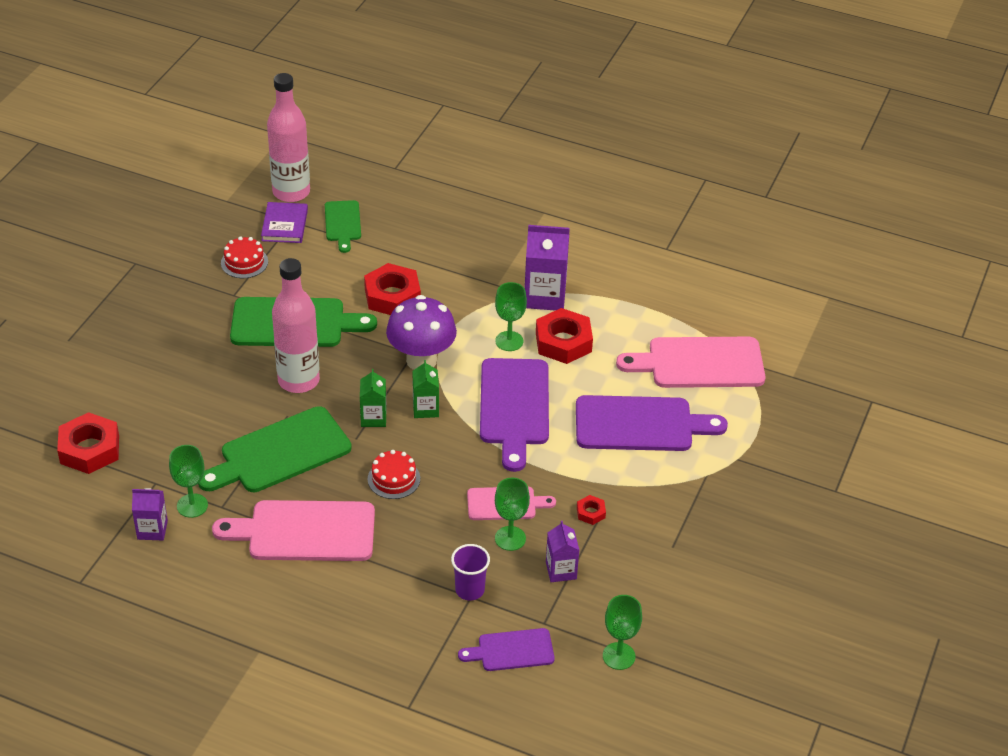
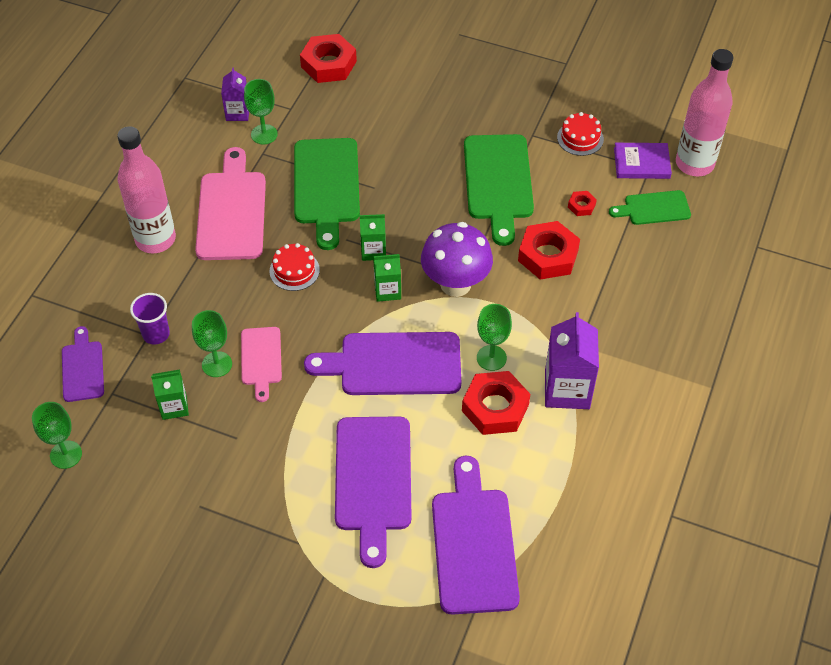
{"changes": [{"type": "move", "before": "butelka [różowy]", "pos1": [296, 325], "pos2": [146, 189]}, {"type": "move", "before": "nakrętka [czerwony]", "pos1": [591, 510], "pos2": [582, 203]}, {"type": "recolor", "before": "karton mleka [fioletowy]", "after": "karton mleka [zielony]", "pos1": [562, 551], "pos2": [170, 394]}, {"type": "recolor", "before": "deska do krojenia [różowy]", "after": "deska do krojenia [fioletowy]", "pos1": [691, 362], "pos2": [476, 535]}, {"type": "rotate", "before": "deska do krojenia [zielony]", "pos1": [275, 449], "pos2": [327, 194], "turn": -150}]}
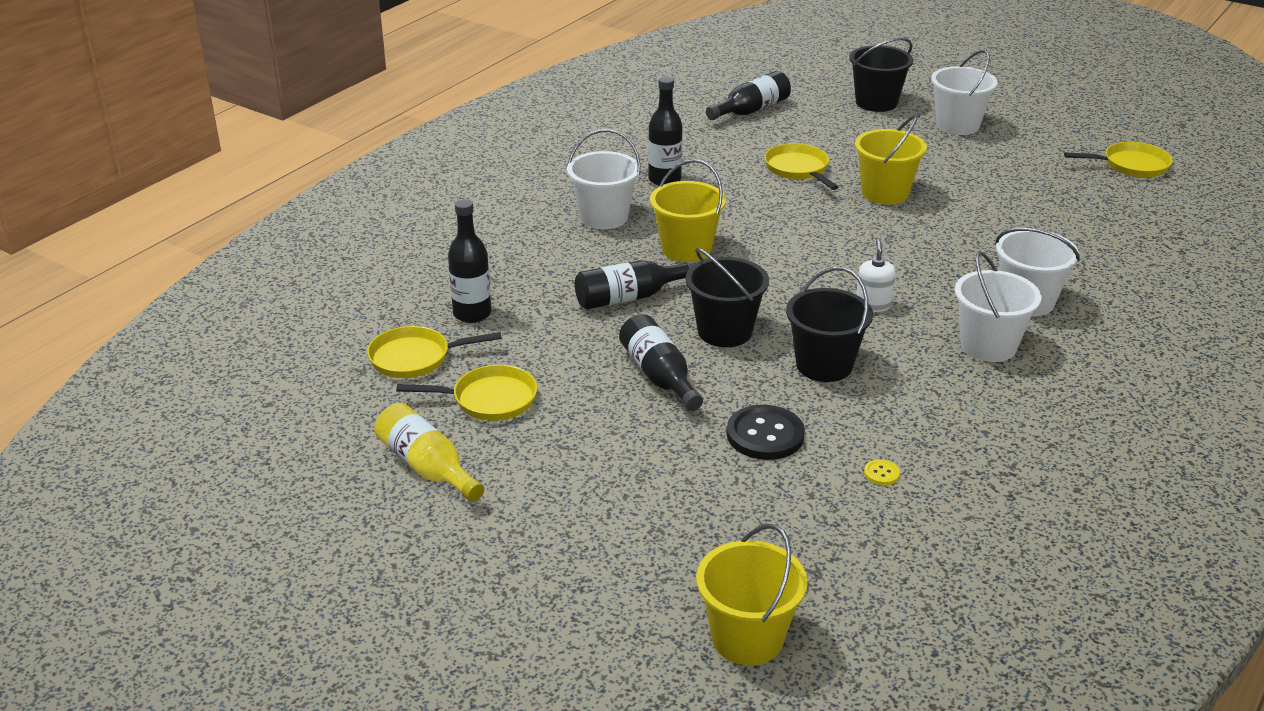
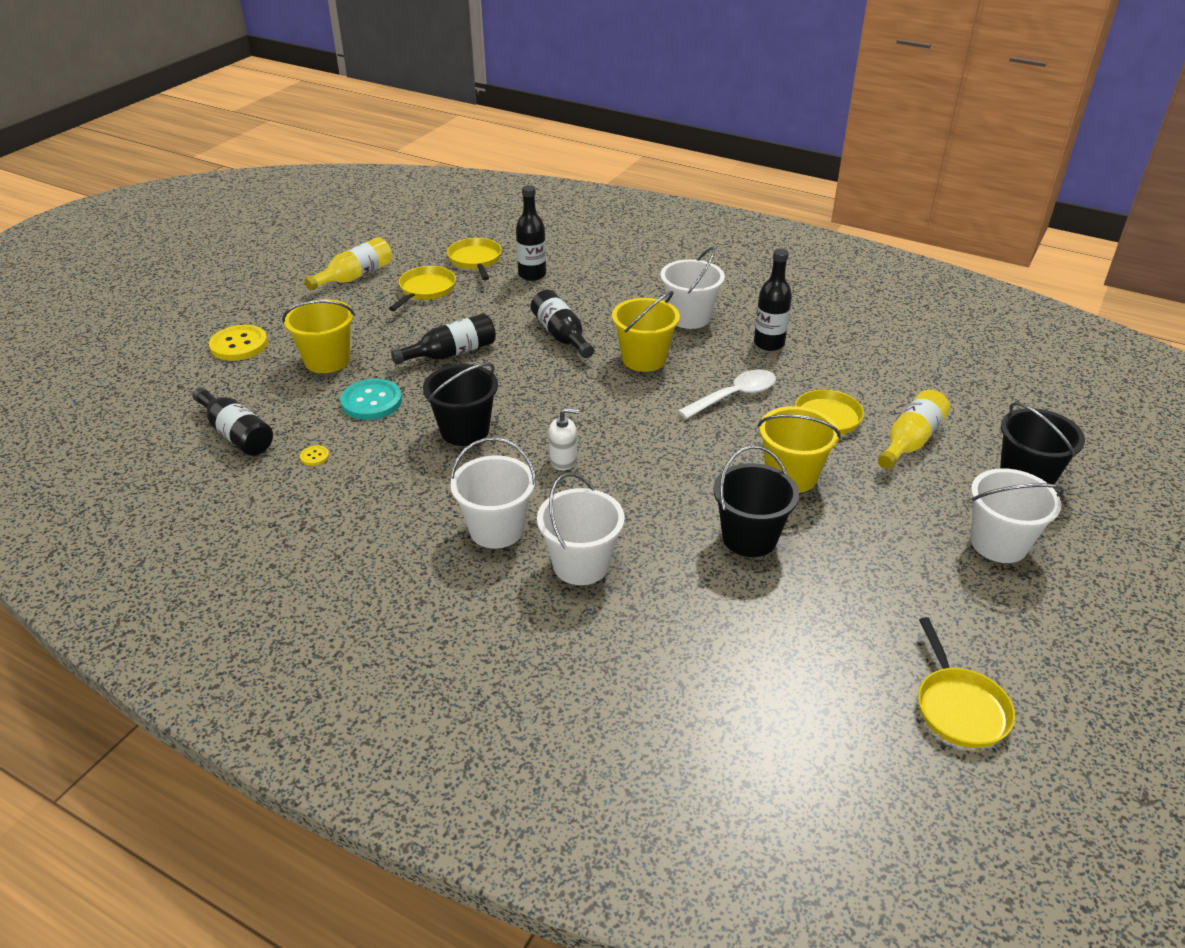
{"changes": [{"type": "insert", "after": "guzik [żółty]", "pos2": [238, 343]}, {"type": "insert", "after": "łyżka [biały]", "pos2": [727, 394]}, {"type": "insert", "after": "butelka [żółty]", "pos2": [914, 429]}, {"type": "move", "before": "wiadro [czarny]", "pos1": [727, 297], "pos2": [756, 501]}, {"type": "move", "before": "wiadro [żółty]", "pos1": [751, 594], "pos2": [318, 336]}, {"type": "move", "before": "butelka [czarny]", "pos1": [748, 95], "pos2": [232, 421]}, {"type": "recolor", "before": "guzik [czarny]", "after": "guzik [turkusowy]", "pos1": [766, 432], "pos2": [371, 399]}, {"type": "rotate", "before": "patelnia [żółty]", "pos1": [466, 393], "pos2": [422, 288], "turn": -150}]}
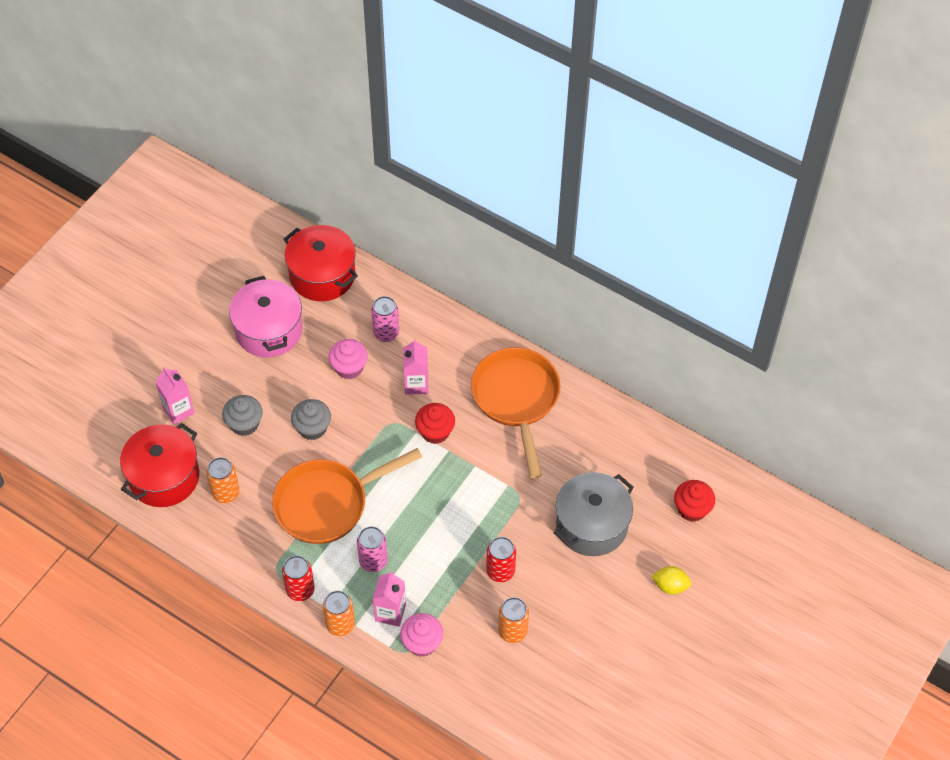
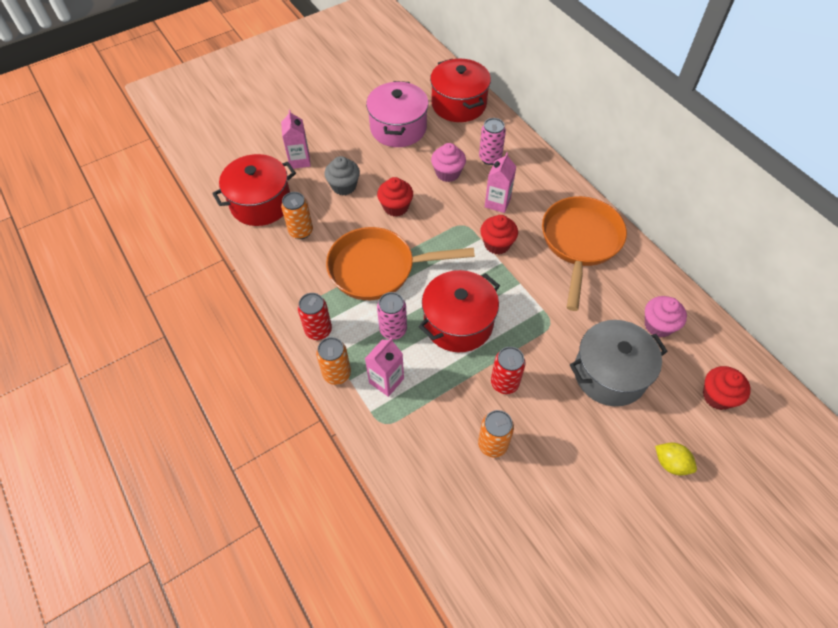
{"changes": [{"type": "insert", "after": "garnek [czerwony]", "pos2": [459, 311]}, {"type": "move", "before": "muffinka [różowy]", "pos1": [421, 635], "pos2": [666, 316]}, {"type": "recolor", "before": "muffinka [szary]", "after": "muffinka [czerwony]", "pos1": [311, 419], "pos2": [395, 197]}]}
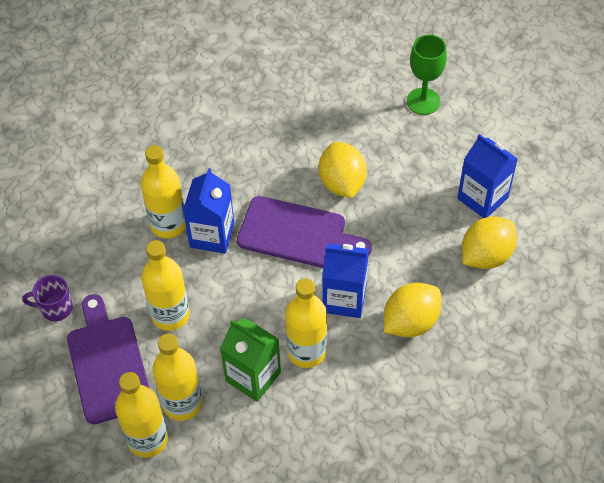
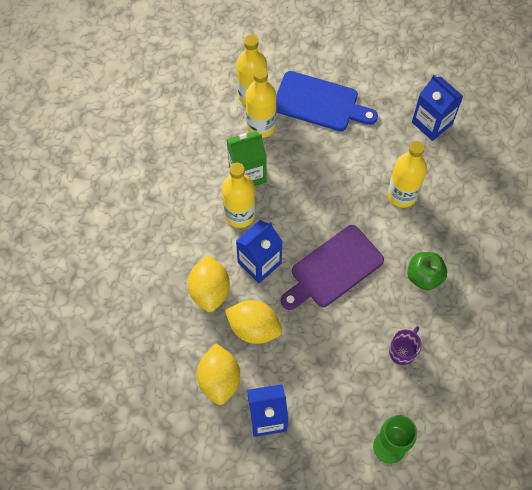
{"changes": [{"type": "delete", "before": "butelka [żółty]", "pos1": [165, 285]}, {"type": "insert", "after": "jabłko [zielony]", "pos2": [427, 271]}, {"type": "move", "before": "kubek [fioletowy]", "pos1": [47, 298], "pos2": [405, 345]}, {"type": "move", "before": "karton mleka [niebieski]", "pos1": [208, 211], "pos2": [437, 108]}, {"type": "move", "before": "cytryna [żółty]", "pos1": [343, 170], "pos2": [253, 322]}, {"type": "recolor", "before": "deska do krojenia [fioletowy]", "after": "deska do krojenia [niebieski]", "pos1": [108, 359], "pos2": [327, 101]}]}
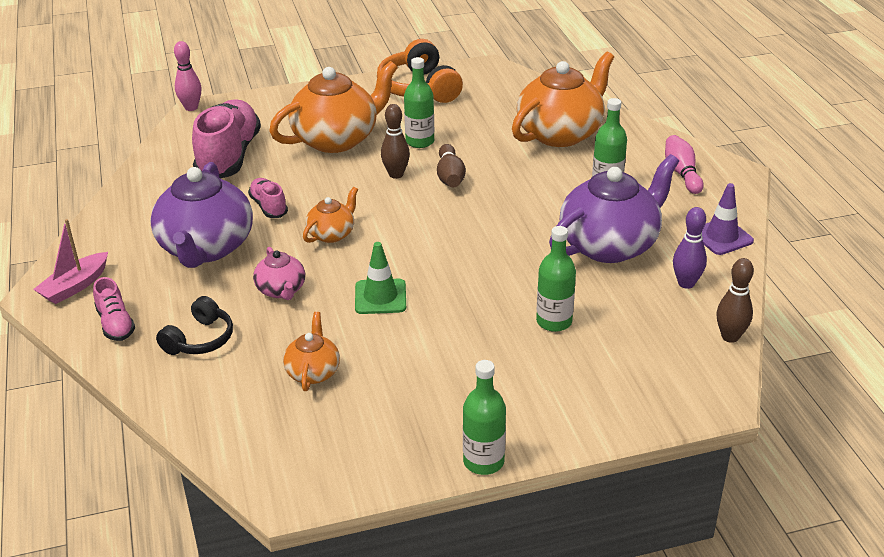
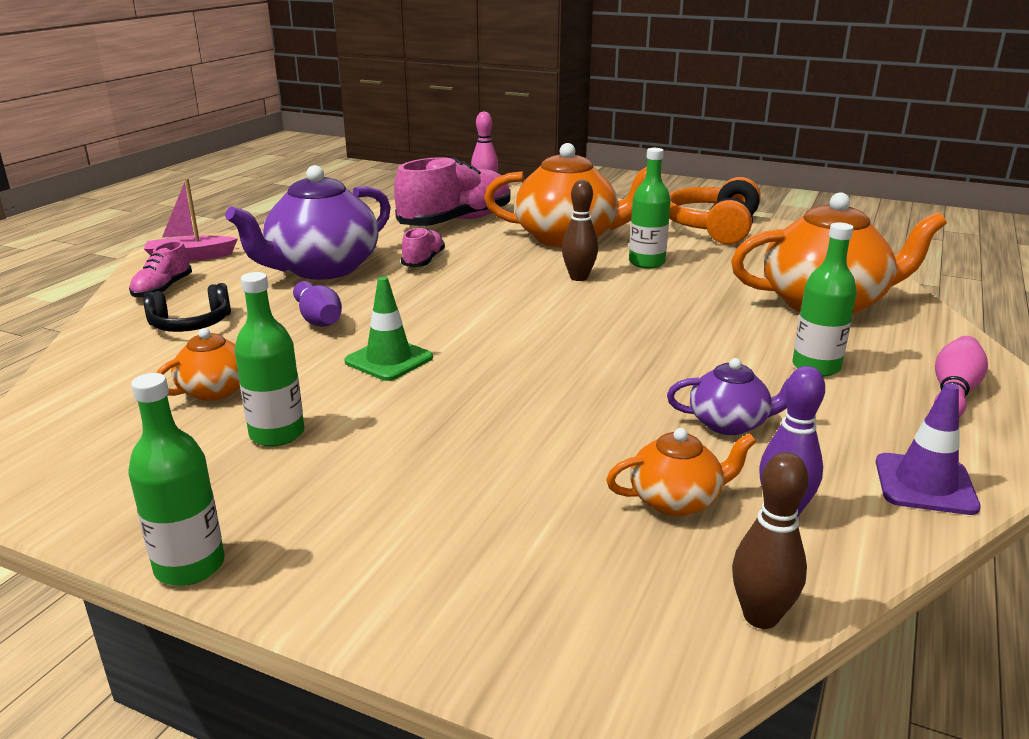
{"changes": [{"type": "delete", "before": "kręgiel [brązowy]", "pos1": [451, 165]}, {"type": "move", "before": "imbryk [pomarańczowy]", "pos1": [330, 215], "pos2": [681, 472]}, {"type": "move", "before": "butelka [zielony]", "pos1": [556, 279], "pos2": [269, 359]}, {"type": "replace", "before": "imbryk [różowy]", "after": "kręgiel [fioletowy]", "pos1": [279, 273], "pos2": [317, 304]}, {"type": "resize", "before": "imbryk [fioletowy]", "pos1": [614, 208], "pos2": [728, 396], "scale": 0.49}]}
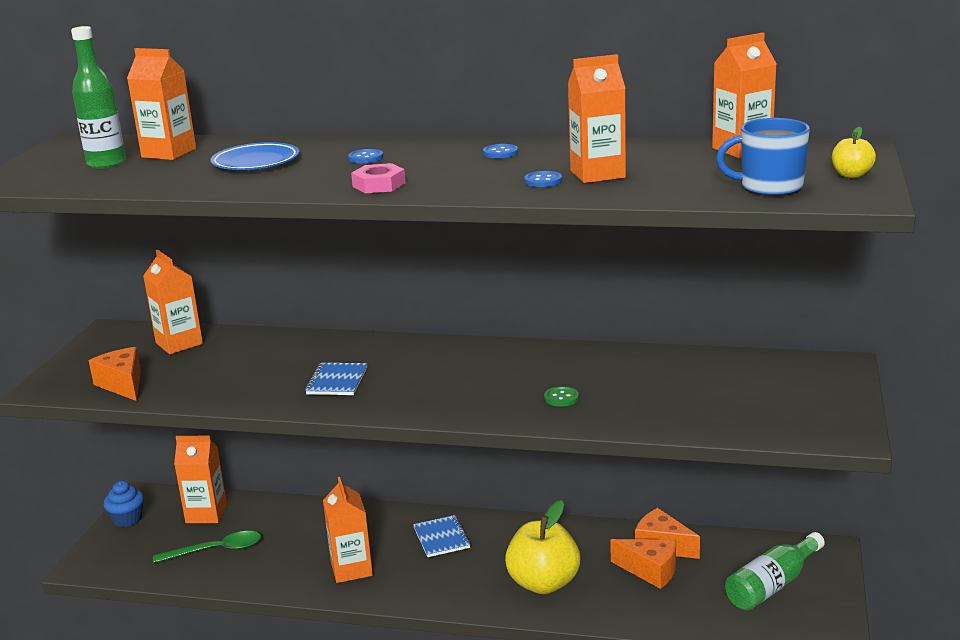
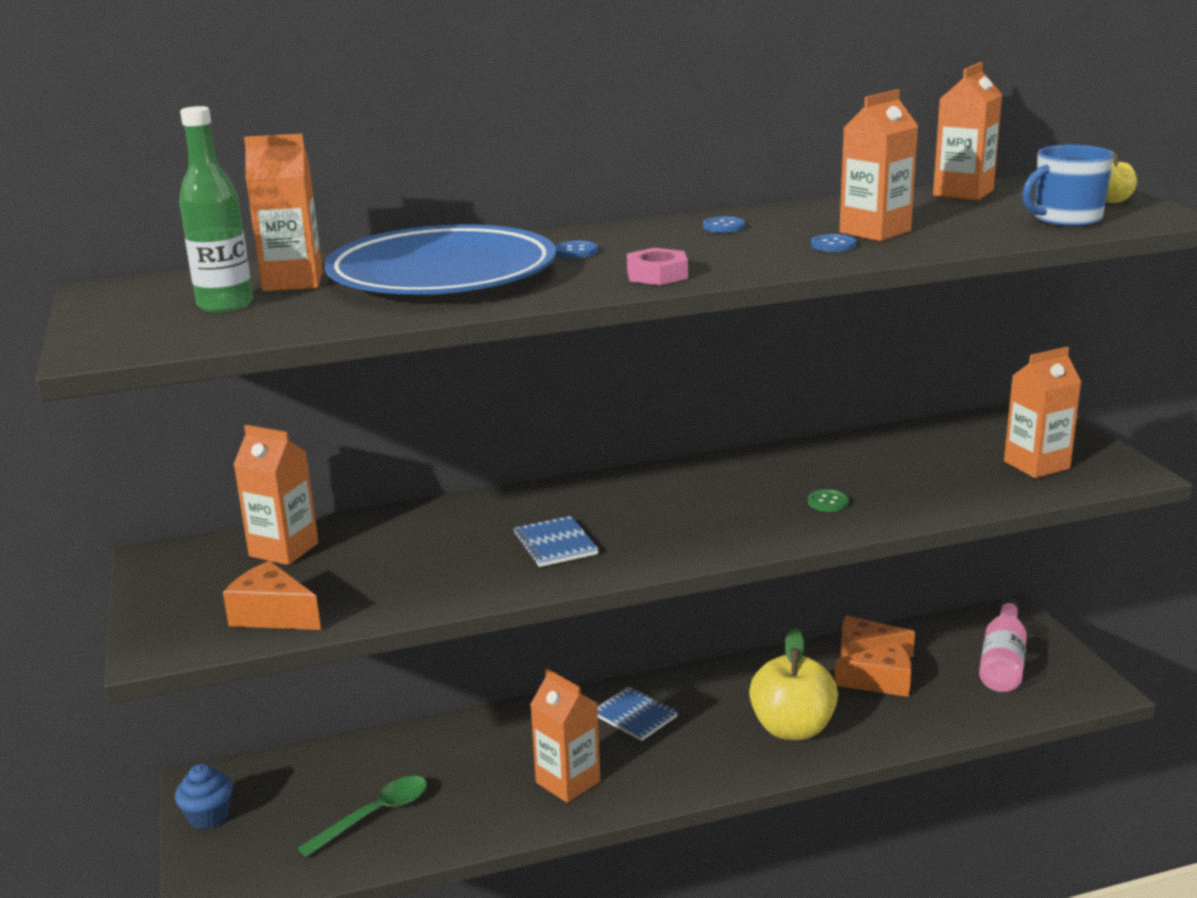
{"changes": [{"type": "move", "before": "karton mleka [pomarańczowy]", "pos1": [200, 479], "pos2": [1042, 412]}, {"type": "recolor", "before": "butelka [zielony]", "after": "butelka [różowy]", "pos1": [775, 571], "pos2": [1003, 644]}, {"type": "resize", "before": "talerz [niebieski]", "pos1": [254, 156], "pos2": [440, 259], "scale": 1.95}]}
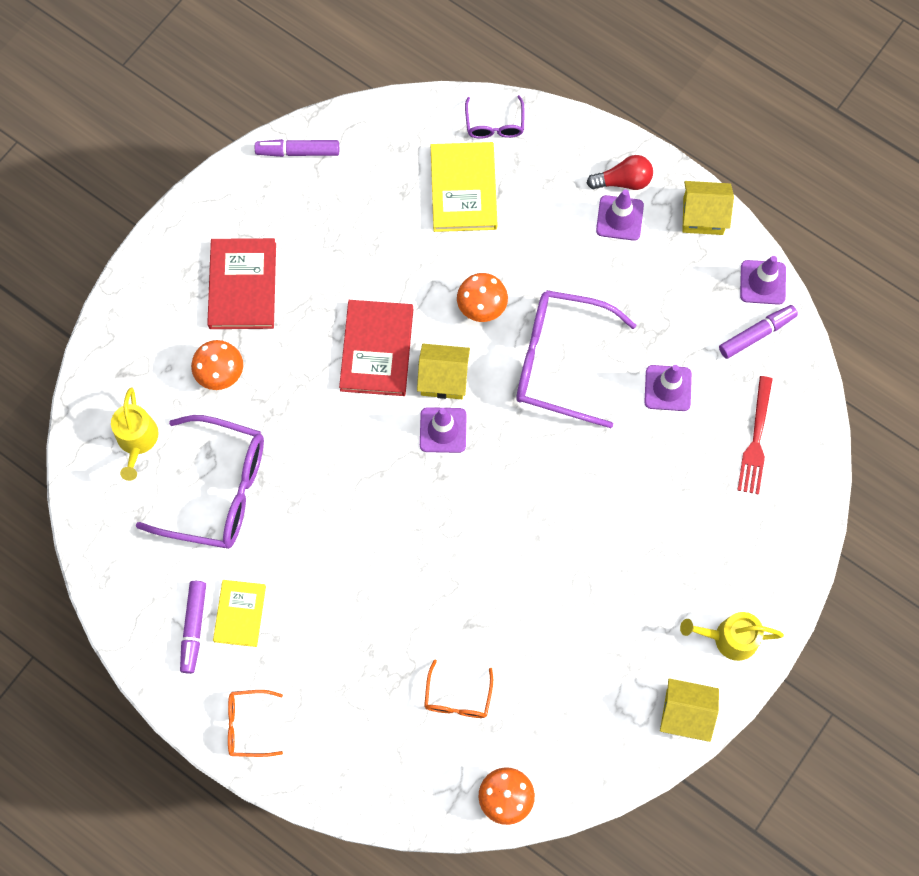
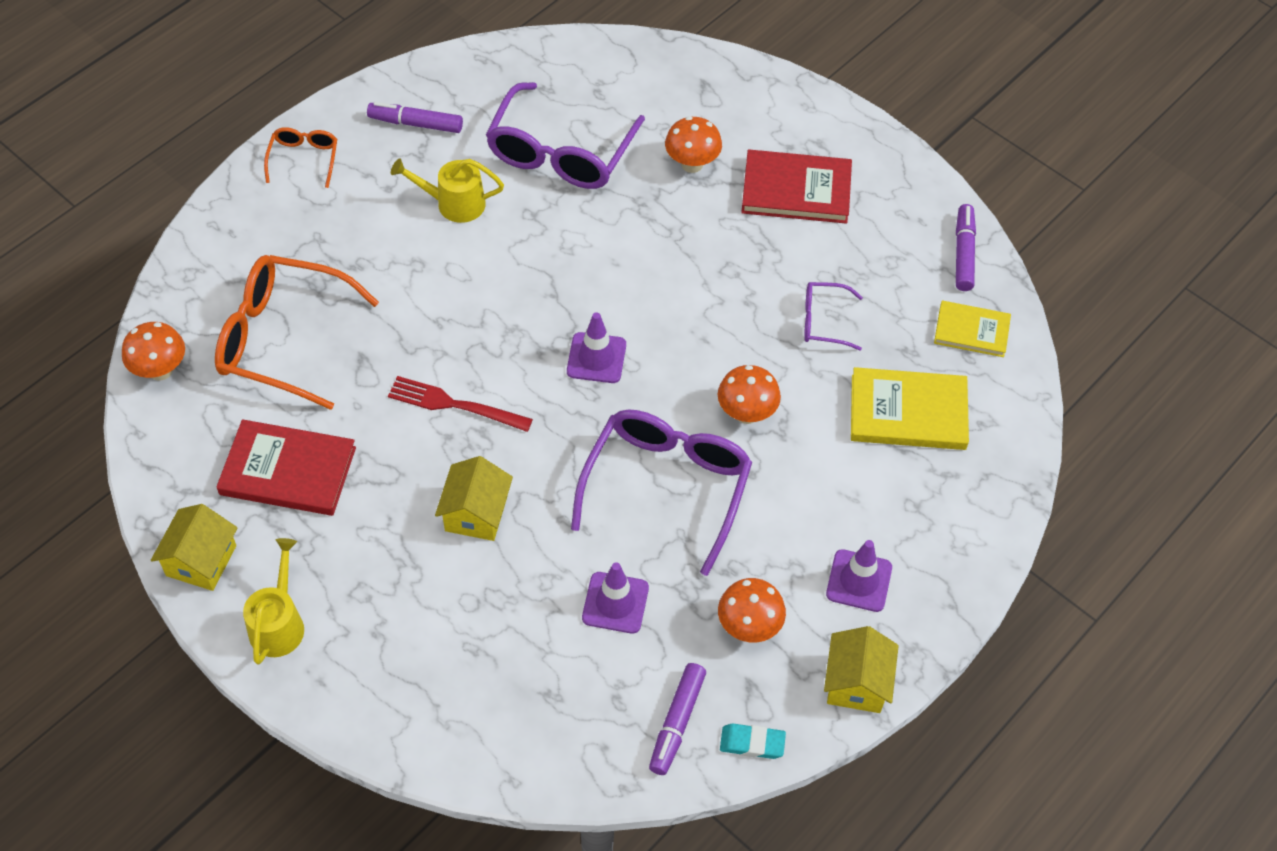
{"changes": [{"type": "delete", "before": "żarówka [czerwony]", "pos1": [620, 172]}, {"type": "insert", "after": "grzyb [pomarańczowy]", "pos2": [752, 610]}, {"type": "move", "before": "konewka [żółty]", "pos1": [135, 434], "pos2": [447, 190]}, {"type": "move", "before": "książka [żółty]", "pos1": [239, 613], "pos2": [972, 329]}, {"type": "move", "before": "książka [czerwony]", "pos1": [376, 348], "pos2": [286, 467]}, {"type": "move", "before": "domek [żółty]", "pos1": [443, 371], "pos2": [474, 498]}, {"type": "move", "before": "okulary [fioletowy]", "pos1": [495, 117], "pos2": [833, 316]}, {"type": "move", "before": "widelec [czerwony]", "pos1": [755, 435], "pos2": [460, 404]}, {"type": "replace", "before": "pachołek [fioletowy]", "after": "gumka do mazania [turkusowy]", "pos1": [763, 280], "pos2": [753, 741]}, {"type": "rotate", "before": "flamaster [fioletowy]", "pos1": [758, 332], "pos2": [677, 719], "turn": 45}, {"type": "resize", "before": "okulary [pomarańczowy]", "pos1": [458, 688], "pos2": [297, 332], "scale": 2.03}]}
